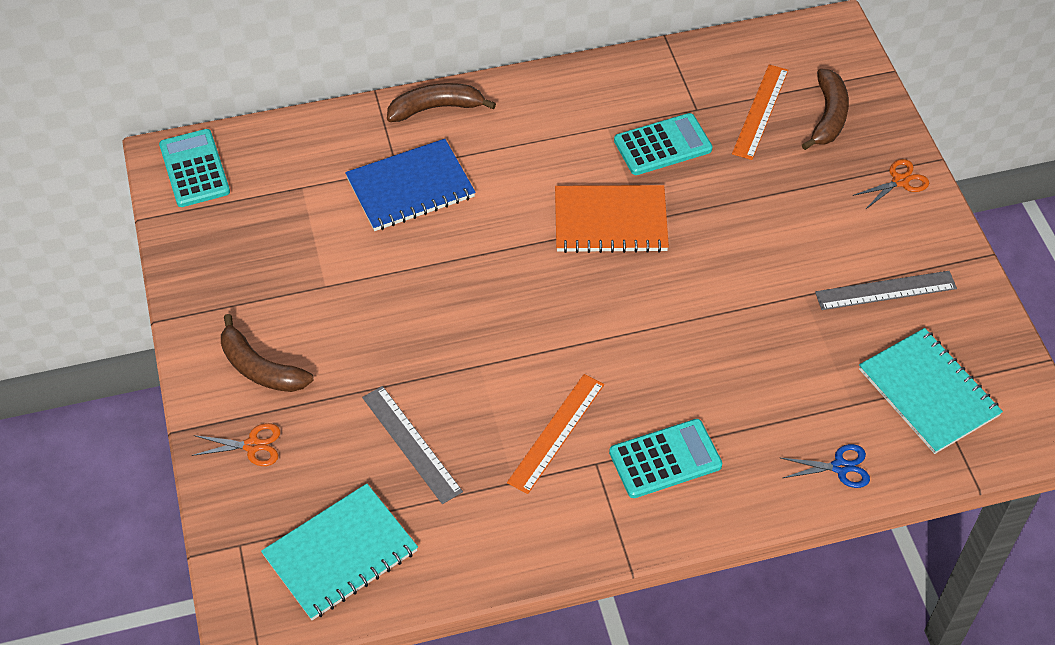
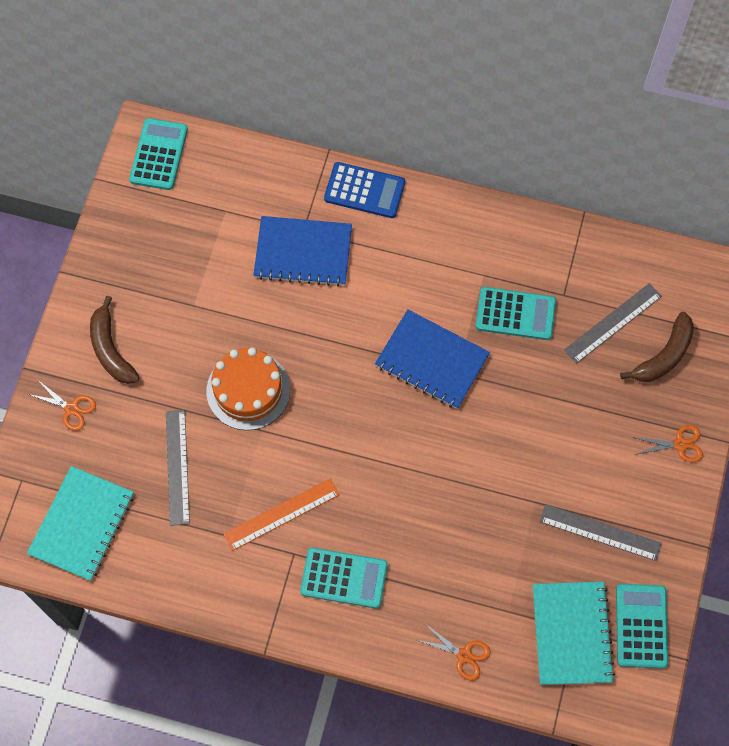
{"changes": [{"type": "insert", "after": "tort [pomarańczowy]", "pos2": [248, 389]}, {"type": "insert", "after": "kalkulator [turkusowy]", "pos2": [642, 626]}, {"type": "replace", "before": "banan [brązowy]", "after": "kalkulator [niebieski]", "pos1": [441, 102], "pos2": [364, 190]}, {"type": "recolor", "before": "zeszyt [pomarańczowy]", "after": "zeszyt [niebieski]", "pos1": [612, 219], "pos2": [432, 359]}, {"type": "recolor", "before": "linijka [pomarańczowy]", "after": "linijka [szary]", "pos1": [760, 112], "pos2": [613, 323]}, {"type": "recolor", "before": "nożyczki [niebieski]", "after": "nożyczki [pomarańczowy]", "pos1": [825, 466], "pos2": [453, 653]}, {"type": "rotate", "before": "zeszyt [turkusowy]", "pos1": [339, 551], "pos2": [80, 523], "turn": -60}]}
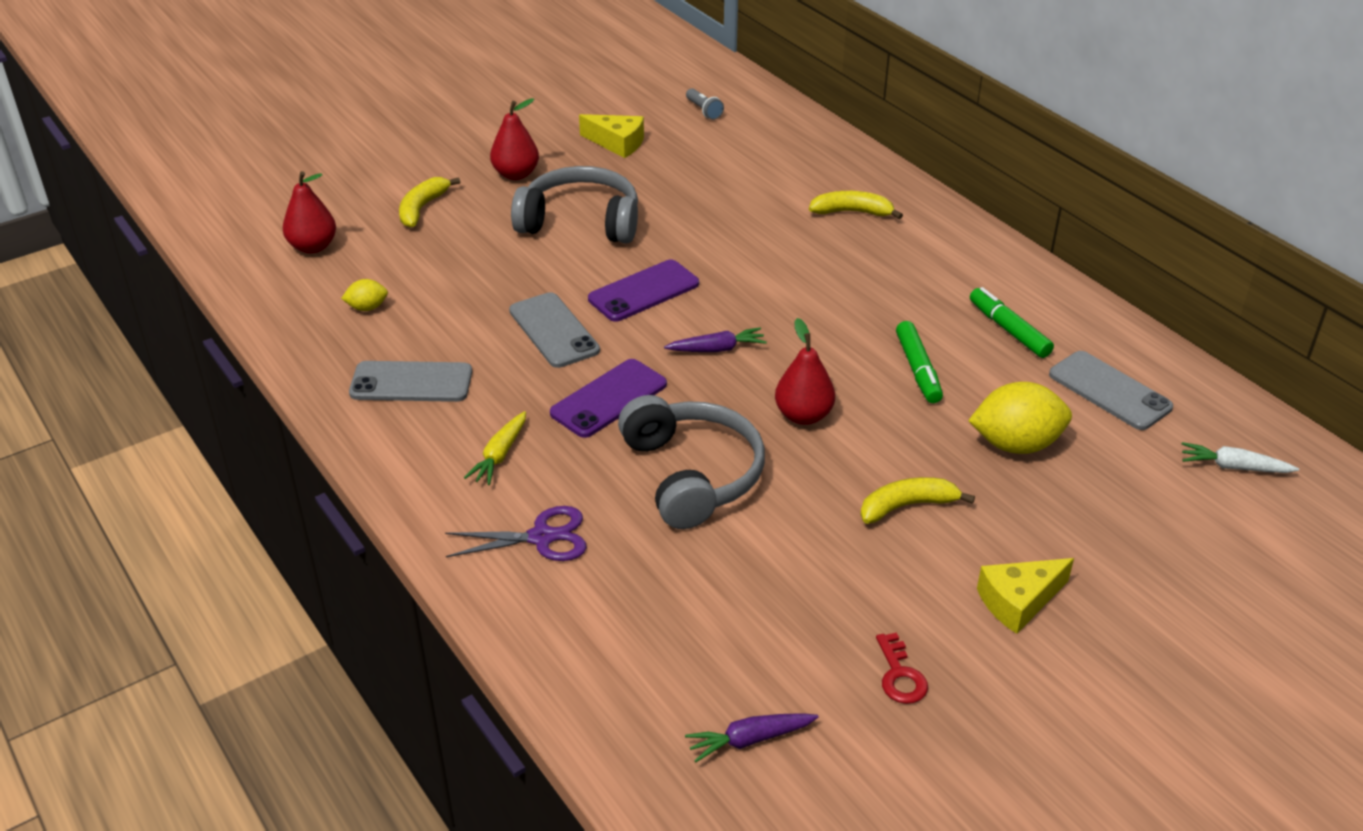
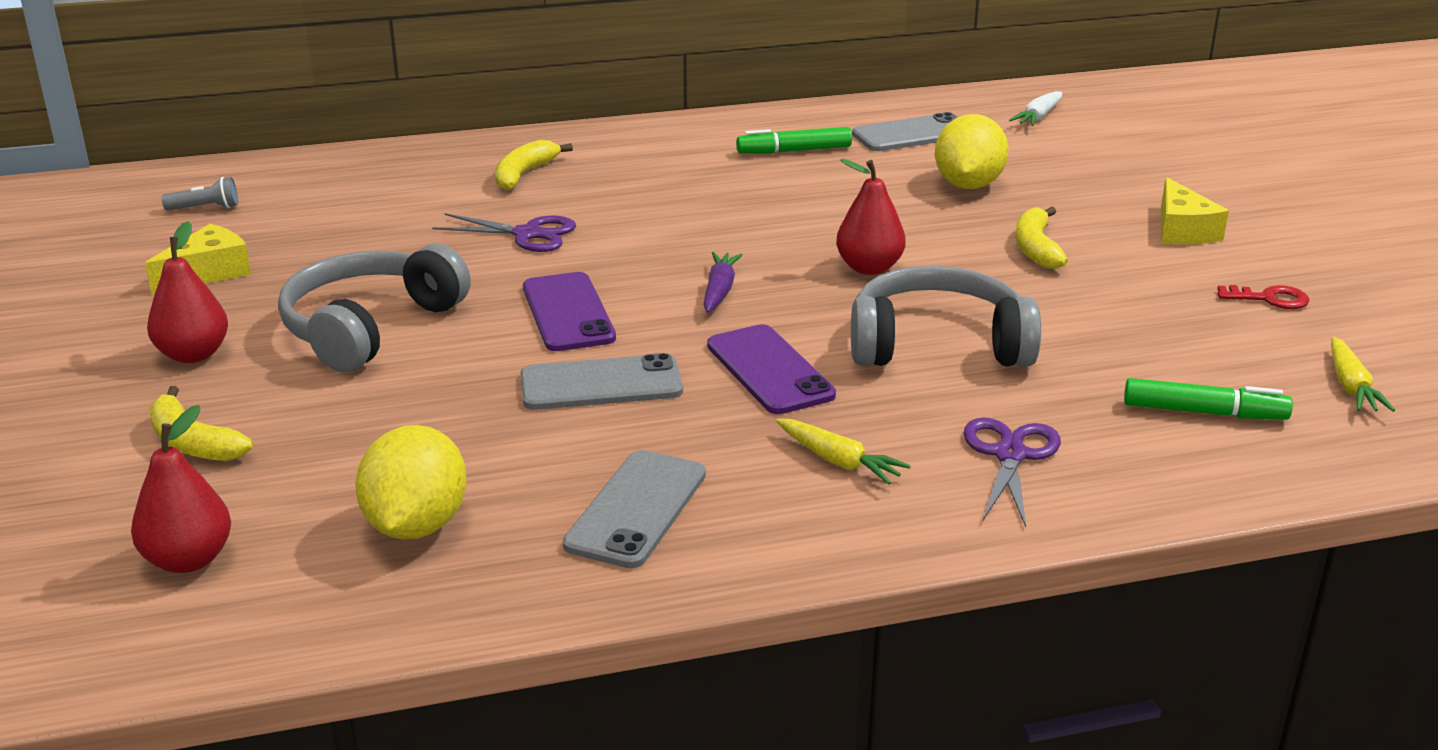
{"changes": [{"type": "insert", "after": "nożyczki [fioletowy]", "pos2": [504, 232]}, {"type": "move", "before": "flamaster [zielony]", "pos1": [919, 362], "pos2": [1208, 399]}, {"type": "recolor", "before": "marchewka [fioletowy]", "after": "marchewka [żółty]", "pos1": [752, 737], "pos2": [1363, 374]}, {"type": "resize", "before": "cytryna [żółty]", "pos1": [364, 295], "pos2": [411, 482], "scale": 2.01}]}
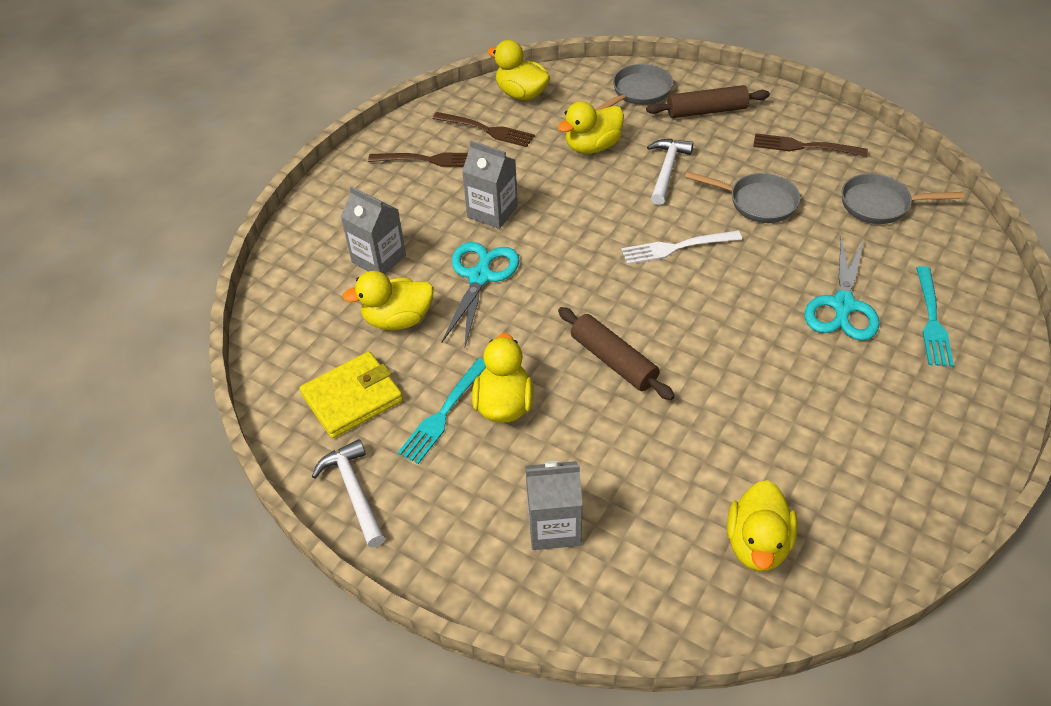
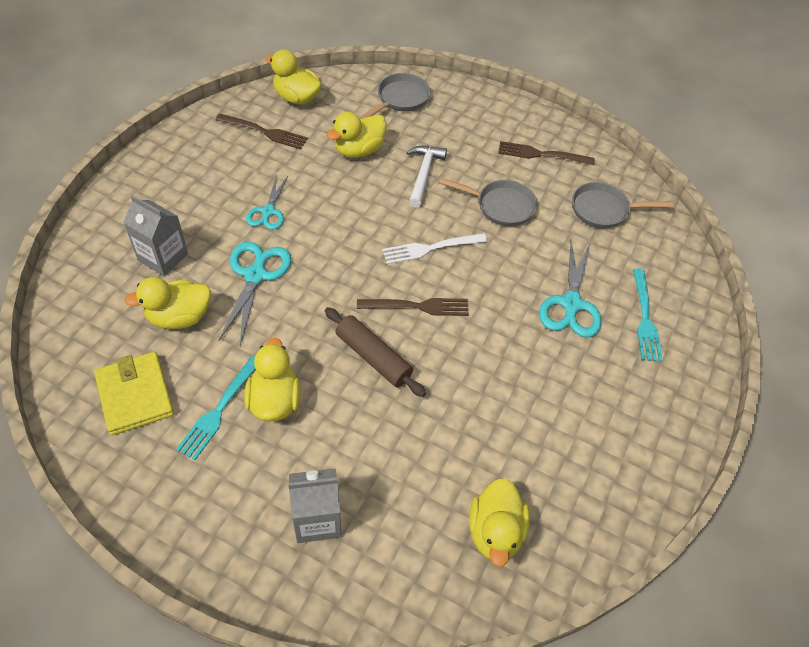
{"changes": [{"type": "delete", "before": "młotek [biały]", "pos1": [348, 493]}, {"type": "delete", "before": "wałek do ciasta [brązowy]", "pos1": [708, 101]}, {"type": "move", "before": "widelec [brązowy]", "pos1": [418, 160], "pos2": [413, 307]}, {"type": "replace", "before": "karton mleka [szary]", "after": "nożyczki [turkusowy]", "pos1": [490, 184], "pos2": [267, 202]}, {"type": "rotate", "before": "portfel [żółty]", "pos1": [351, 394], "pos2": [134, 393], "turn": -75}]}
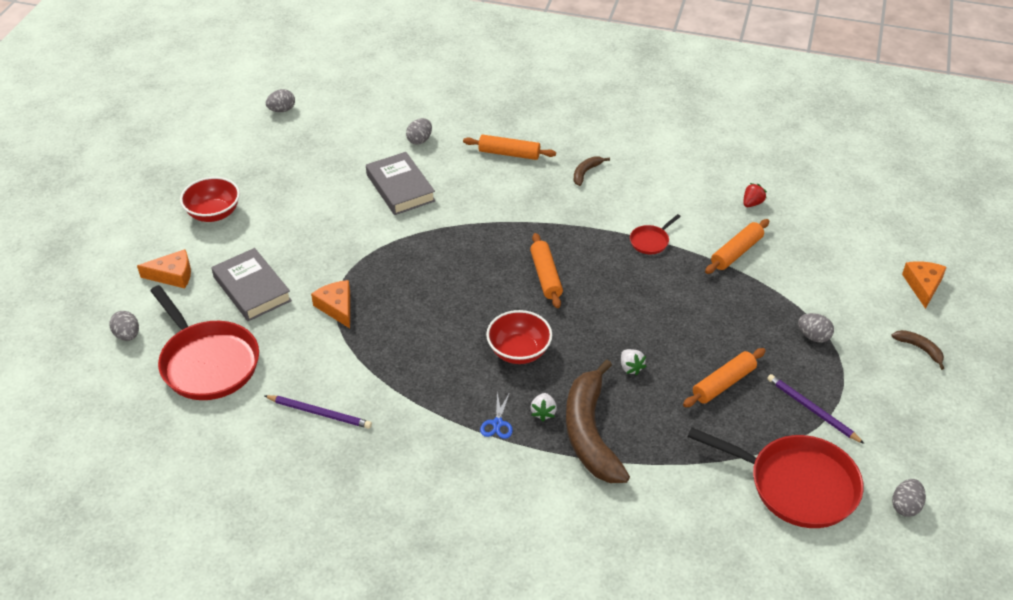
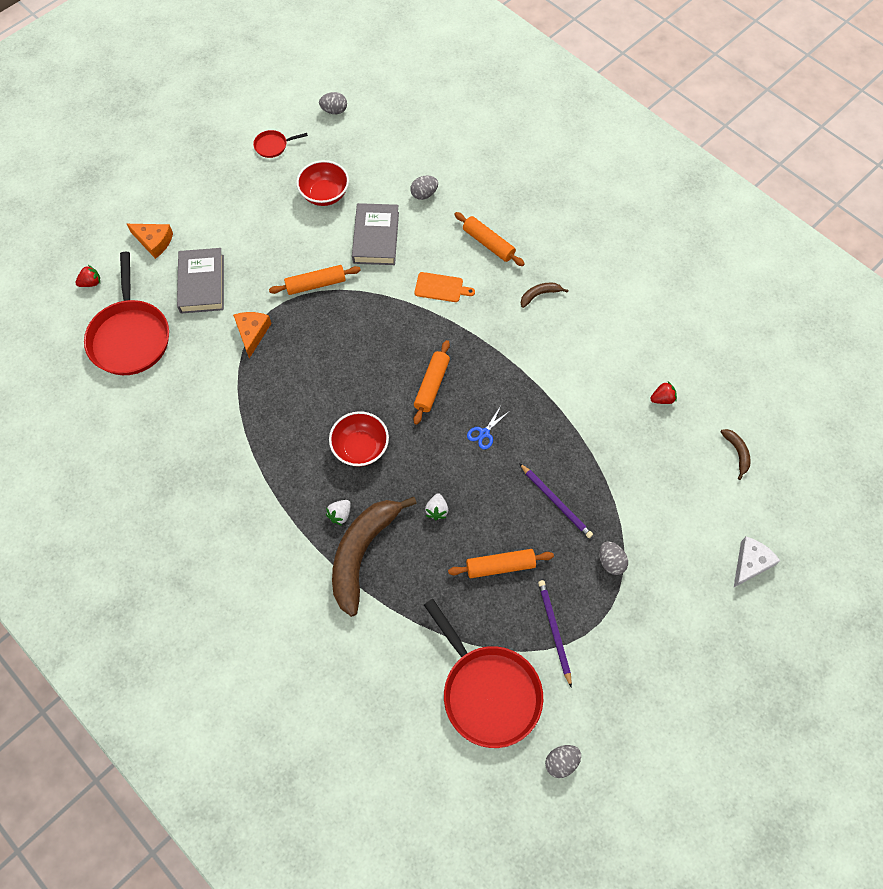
{"changes": [{"type": "insert", "after": "deska do krojenia [pomarańczowy]", "pos2": [445, 287]}, {"type": "move", "before": "miska [czerwony]", "pos1": [210, 199], "pos2": [322, 183]}, {"type": "move", "before": "ołówek [fioletowy]", "pos1": [318, 412], "pos2": [556, 500]}, {"type": "move", "before": "nożyczki [niebieski]", "pos1": [496, 415], "pos2": [488, 428]}, {"type": "move", "before": "patelnia [czerwony]", "pos1": [655, 234], "pos2": [280, 144]}, {"type": "move", "before": "wałek do ciasta [pomarańczowy]", "pos1": [737, 246], "pos2": [315, 280]}, {"type": "move", "before": "banan [brązowy]", "pos1": [917, 350], "pos2": [736, 454]}, {"type": "replace", "before": "jajko [szary]", "after": "truskawka [czerwony]", "pos1": [124, 326], "pos2": [87, 276]}, {"type": "recolor", "before": "ser [pomarańczowy]", "after": "ser [biały]", "pos1": [924, 285], "pos2": [757, 562]}]}
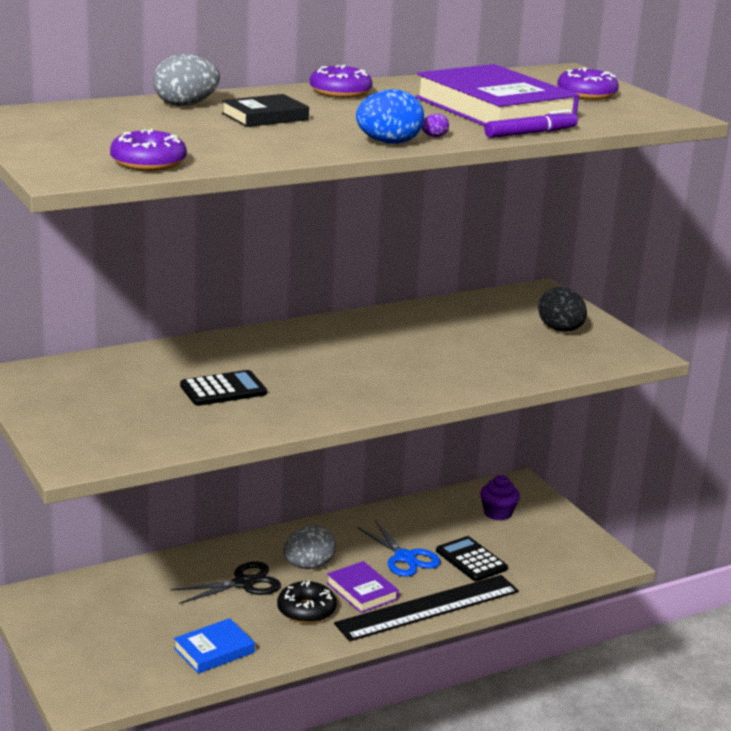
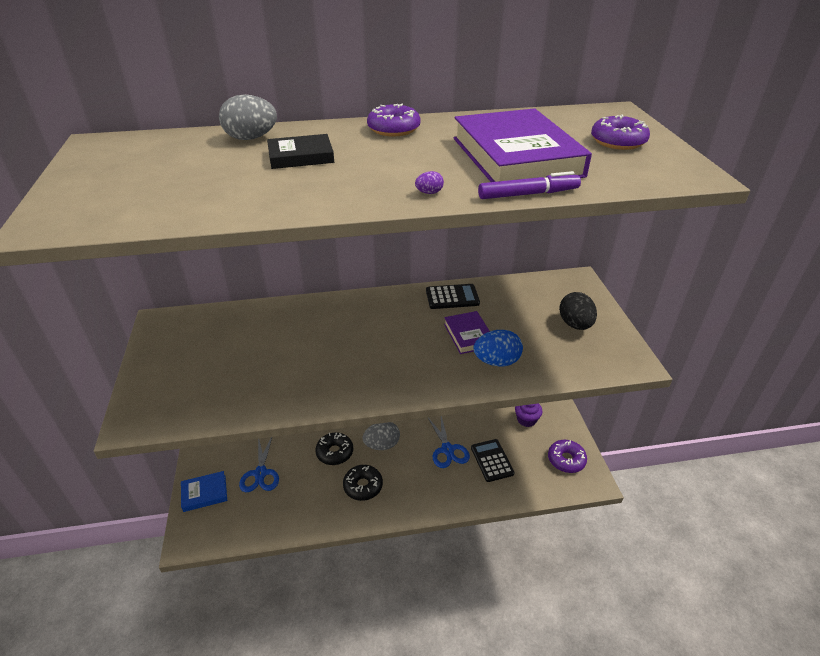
{"changes": [{"type": "delete", "before": "linijka [czarny]", "pos1": [426, 608]}, {"type": "insert", "after": "nożyczki [niebieski]", "pos2": [259, 464]}, {"type": "move", "before": "donut [fioletowy]", "pos1": [148, 150], "pos2": [567, 456]}, {"type": "move", "before": "książka [niebieski]", "pos1": [214, 646], "pos2": [204, 491]}, {"type": "move", "before": "kalkulator [czarny]", "pos1": [223, 388], "pos2": [453, 296]}, {"type": "move", "before": "książka [fioletowy]", "pos1": [363, 587], "pos2": [467, 332]}, {"type": "move", "before": "jajko [niebieski]", "pos1": [390, 116], "pos2": [498, 348]}, {"type": "replace", "before": "nożyczki [czarny]", "after": "donut [czarny]", "pos1": [226, 583], "pos2": [334, 448]}]}
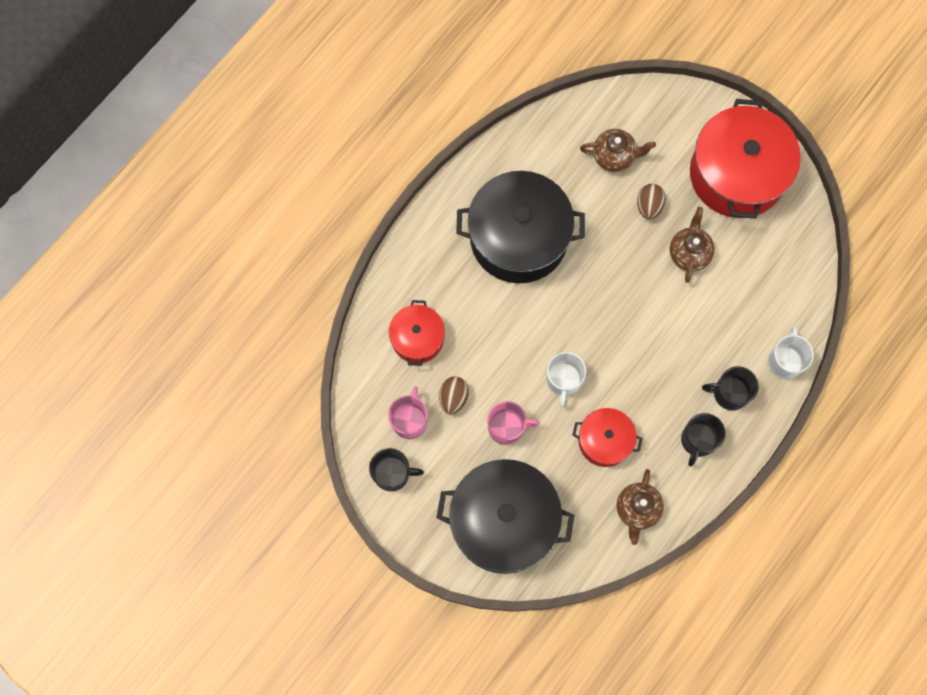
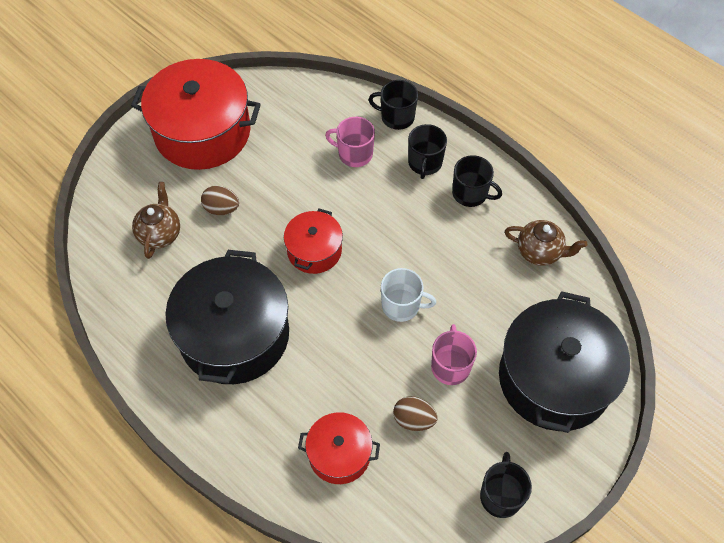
{"changes": [{"type": "delete", "before": "imbryk [brązowy]", "pos1": [692, 245]}, {"type": "move", "before": "kubek [różowy]", "pos1": [408, 413], "pos2": [350, 142]}, {"type": "move", "before": "garnek [czerwony]", "pos1": [608, 437], "pos2": [313, 241]}, {"type": "recolor", "before": "kubek [biały]", "after": "kubek [czarny]", "pos1": [791, 353], "pos2": [393, 105]}]}
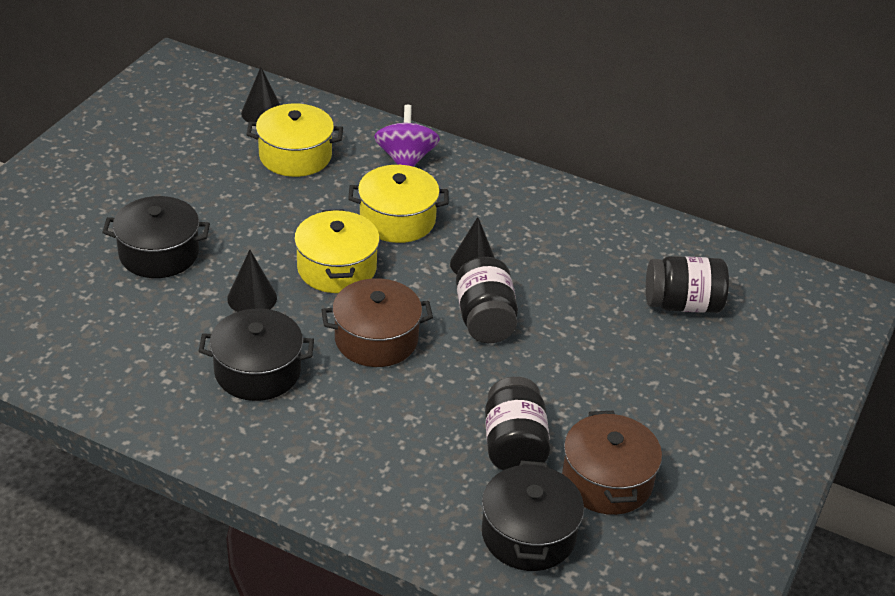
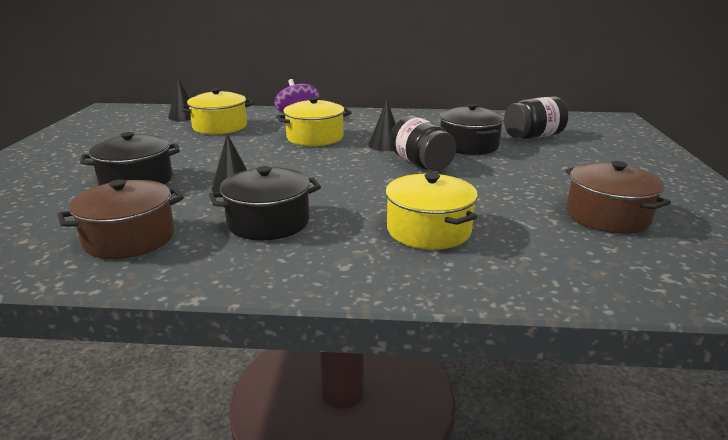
{"changes": [{"type": "delete", "before": "słoik [czarny]", "pos1": [517, 423]}, {"type": "move", "before": "garnek [żółty]", "pos1": [337, 251], "pos2": [431, 211]}, {"type": "move", "before": "garnek [brązowy]", "pos1": [377, 322], "pos2": [120, 219]}, {"type": "move", "before": "garnek [czarny]", "pos1": [533, 516], "pos2": [471, 129]}]}
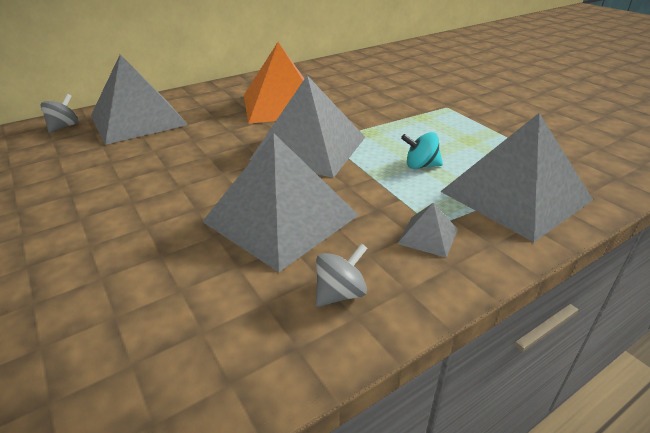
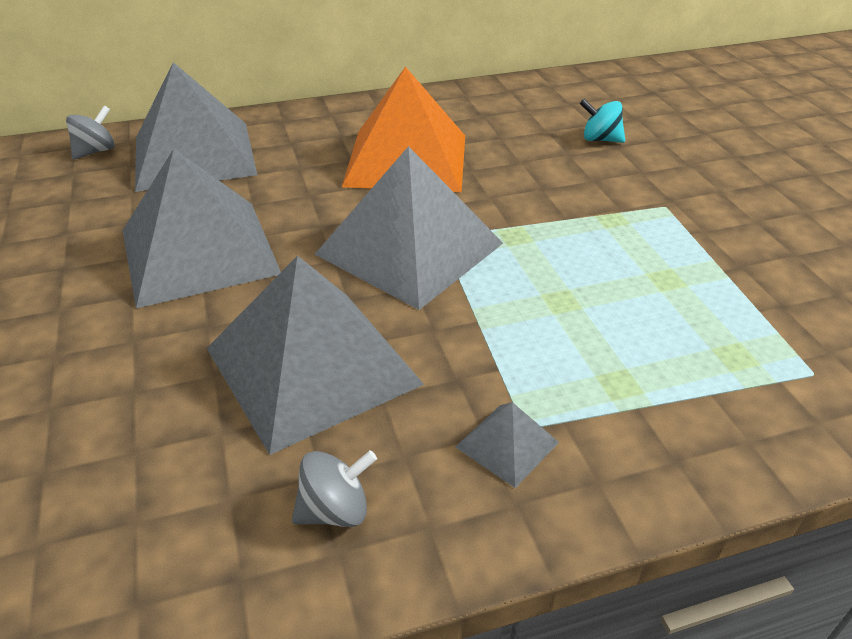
{"changes": [{"type": "move", "before": "bączek [turkusowy]", "pos1": [422, 150], "pos2": [602, 121]}, {"type": "move", "before": "piramida [szary]", "pos1": [516, 177], "pos2": [201, 228]}]}
